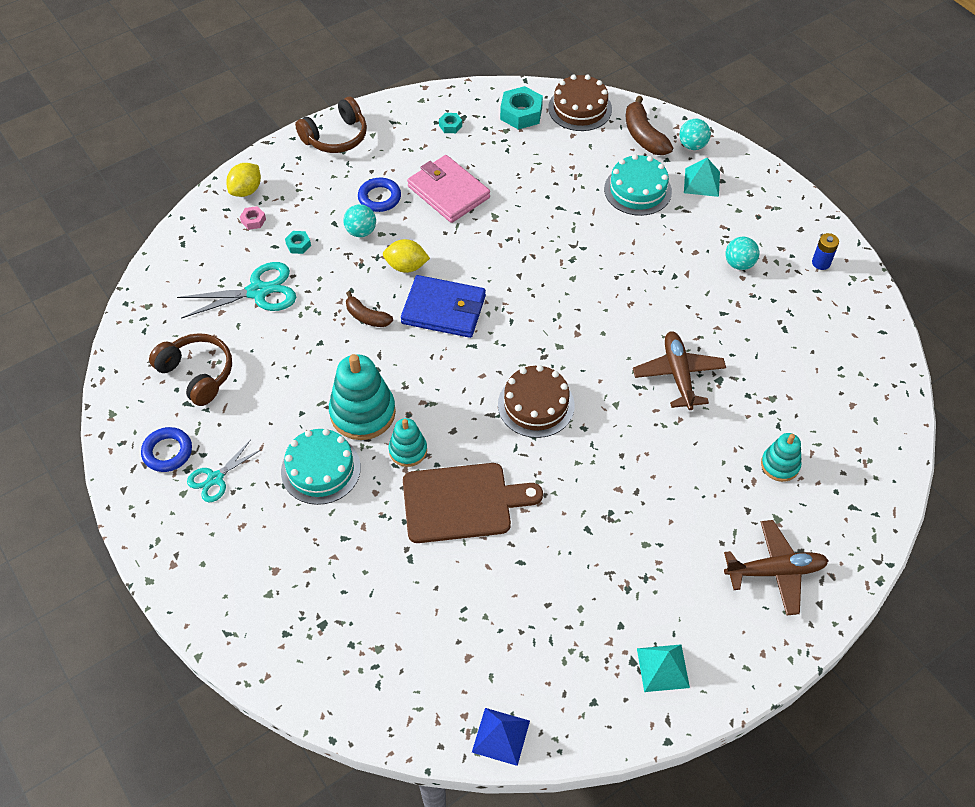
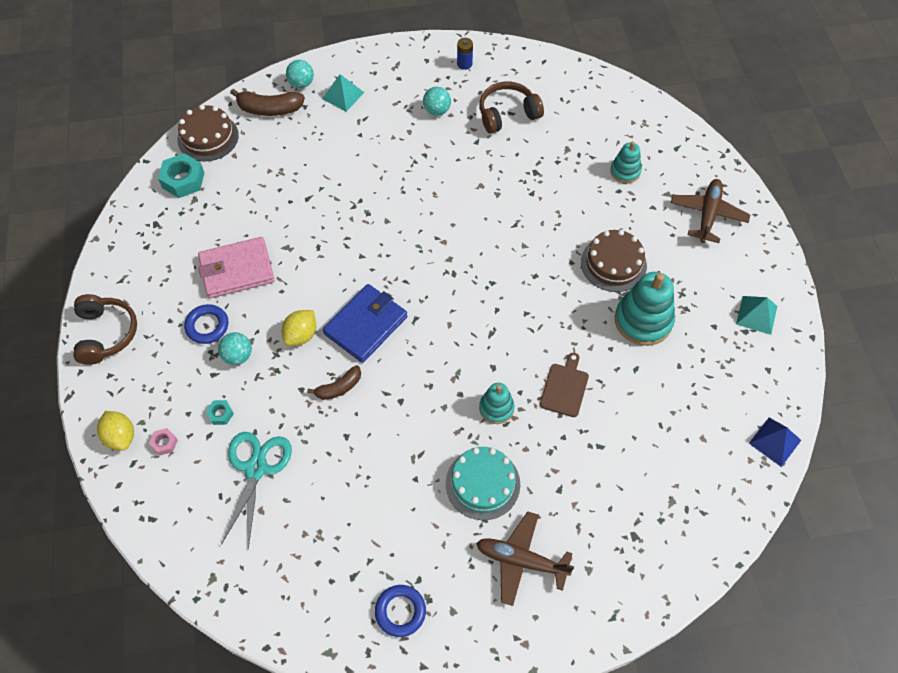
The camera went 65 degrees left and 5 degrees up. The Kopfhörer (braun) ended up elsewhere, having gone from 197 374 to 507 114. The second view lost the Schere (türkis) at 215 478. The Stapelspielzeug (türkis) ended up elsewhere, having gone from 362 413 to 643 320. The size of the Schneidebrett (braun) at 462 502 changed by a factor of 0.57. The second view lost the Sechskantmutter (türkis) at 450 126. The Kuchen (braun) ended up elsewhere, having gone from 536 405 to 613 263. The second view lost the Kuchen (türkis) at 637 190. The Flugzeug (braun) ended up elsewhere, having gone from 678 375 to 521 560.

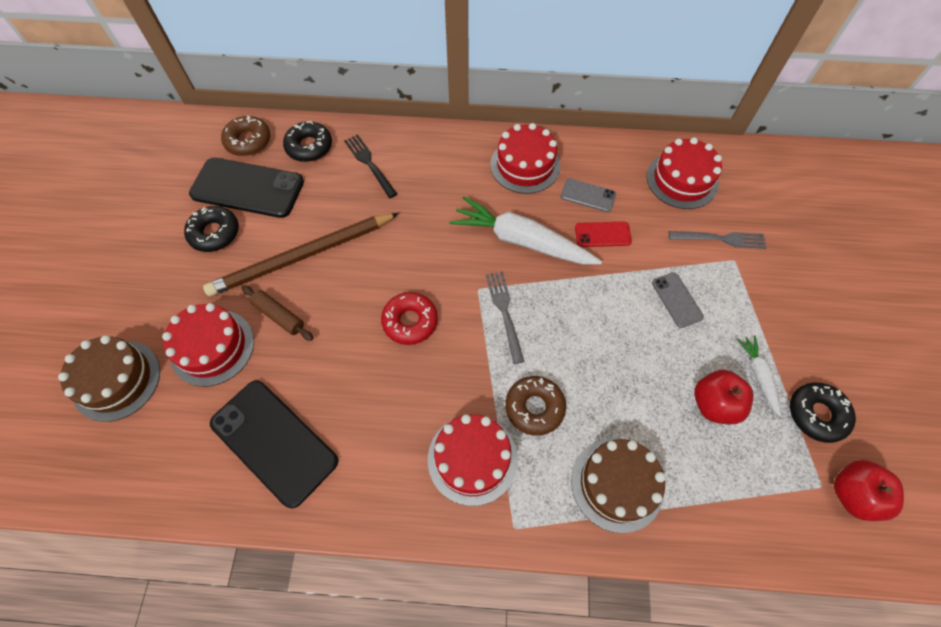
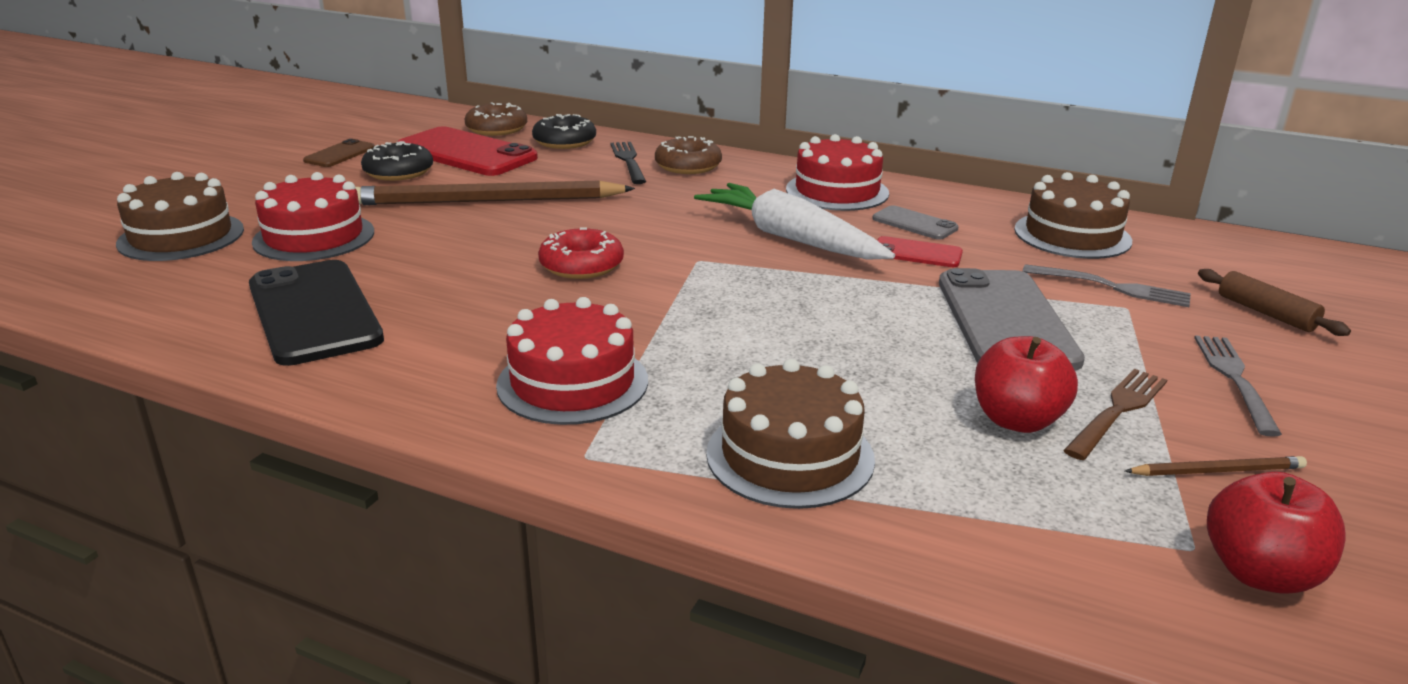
The camera went 20 degrees right and 35 degrees down. What was the Handy (schwarz) at 247 188 turned into the Handy (rot) at 466 153. The Nudelholz (braun) ended up elsewhere, having gone from 279 316 to 1266 313. The Gabel (grau) ended up elsewhere, having gone from 504 313 to 1234 379. The Donut (braun) ended up elsewhere, having gone from 534 407 to 688 166. What was the Kuchen (rot) at 682 180 turned into the Kuchen (braun) at 1072 235. The size of the Handy (grau) at 677 300 changed by a factor of 2.02. Where the Karotte (weiß) stood at 758 375, the Gabel (braun) came to stand at 1117 411. Where the Donut (schwarz) stood at 816 414, the Bleistift (braun) came to stand at 1217 471. The second view gained the Handy (braun) at 340 154.

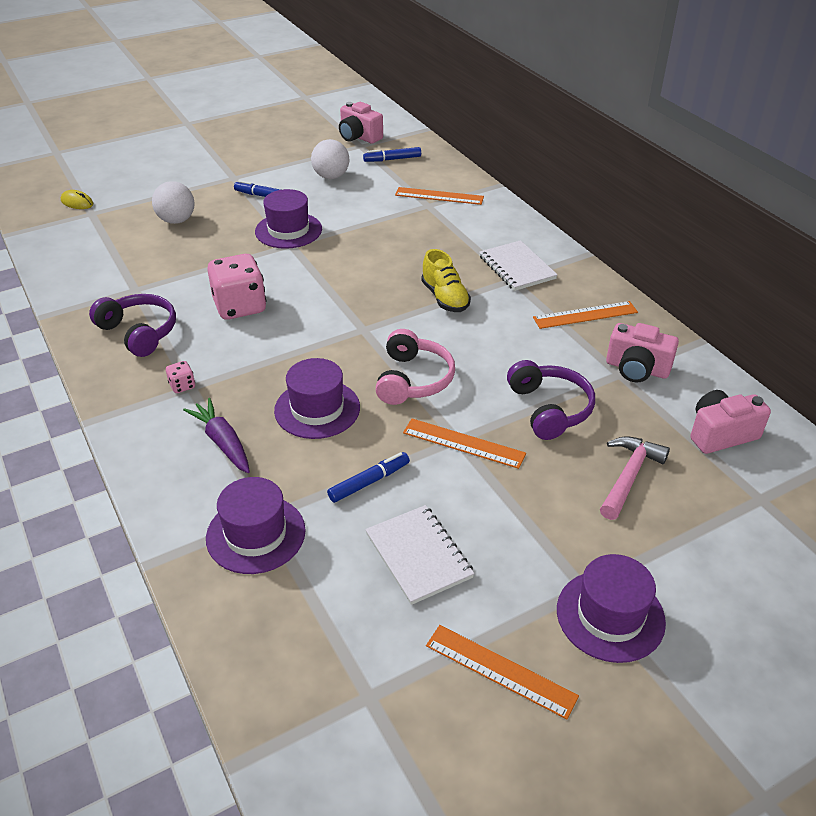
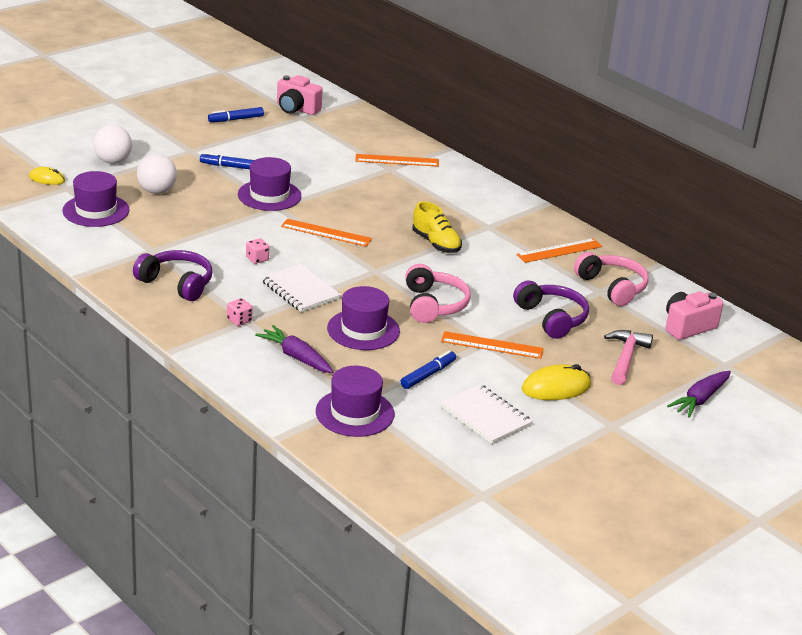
The camera went 15 degrees left and 10 degrees down. The size of the Spielwürfel (rosa) at 240 306 changed by a factor of 0.43. The Ball (weiß) ended up elsewhere, having gone from 331 176 to 113 161. The Filzstift (blau) ended up elsewhere, having gone from 392 159 to 236 119. The Lineal (orange) ended up elsewhere, having gone from 500 671 to 326 233. The Notizbuch (weiß) ended up elsewhere, having gone from 517 267 to 300 290. The Hut (lila) ended up elsewhere, having gone from 610 615 to 96 210. Where the Kamera (rosa) stood at 637 369, the Kopfhörer (rosa) came to stand at 612 287. The second view gained the Computermaus (gelb) at 556 387. The second view gained the Karotte (lila) at 700 399.

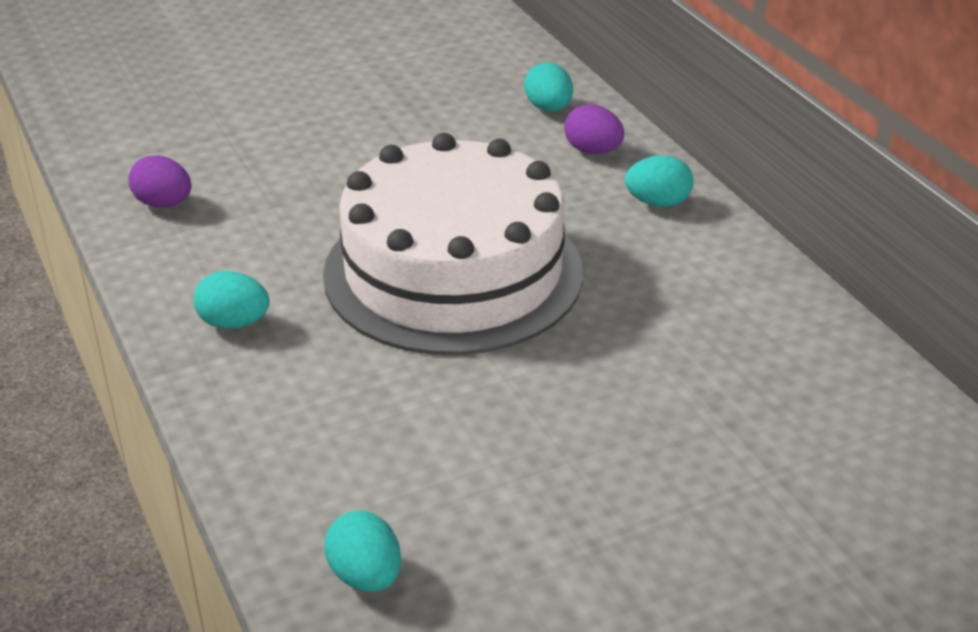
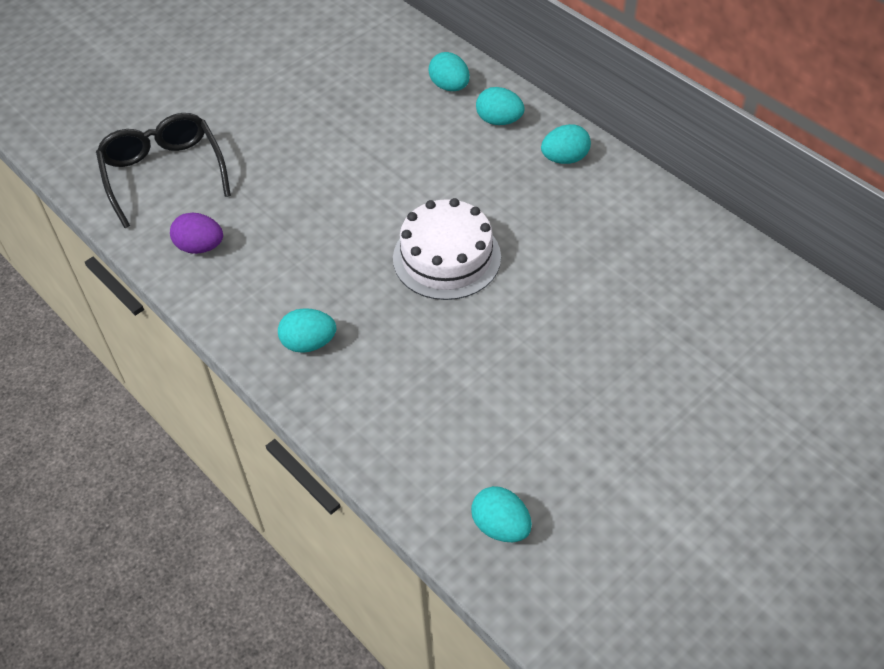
The camera went 15 degrees left and 15 degrees up. The size of the Kuchen (weiß) at 453 272 changed by a factor of 0.56. What was the Ei (lila) at 593 151 turned into the Ei (türkis) at 499 120. The second view gained the Brille (schwarz) at 164 173.

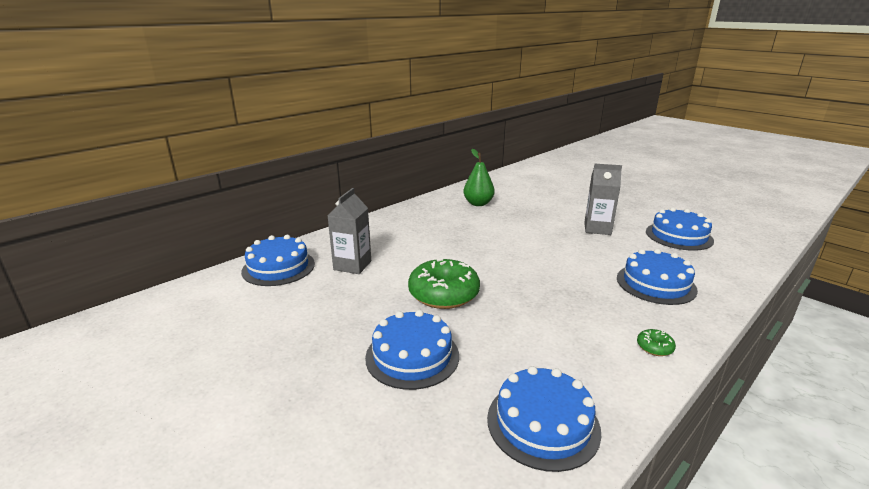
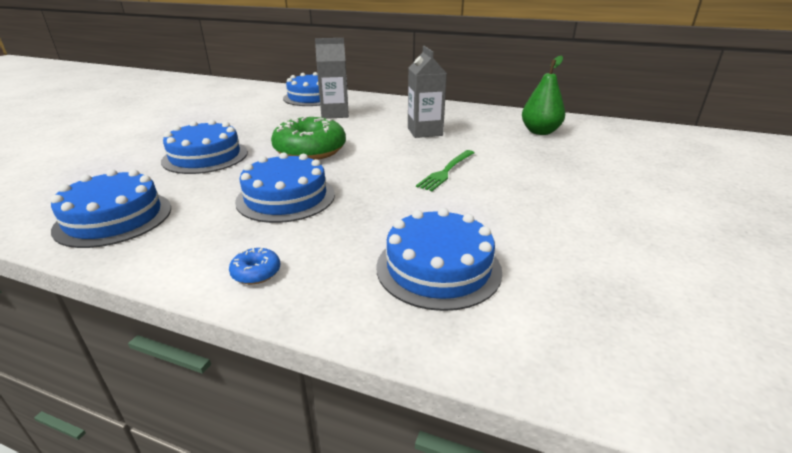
The camera went 65 degrees right and 5 degrees up. The Getränkekarton (grau) ended up elsewhere, having gone from 597 229 to 425 132. What was the Donut (grün) at 654 347 turned into the Donut (blau) at 256 273. The Kuchen (blau) ended up elsewhere, having gone from 679 236 to 286 197. The second view gained the Gabel (grün) at 446 171.

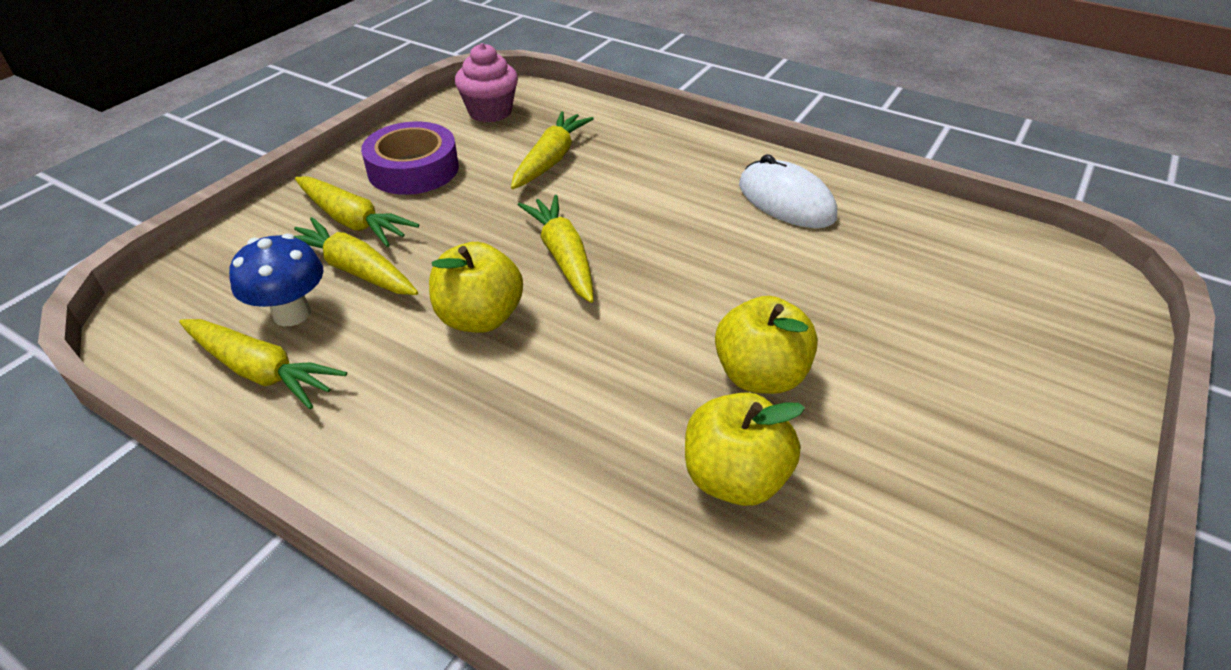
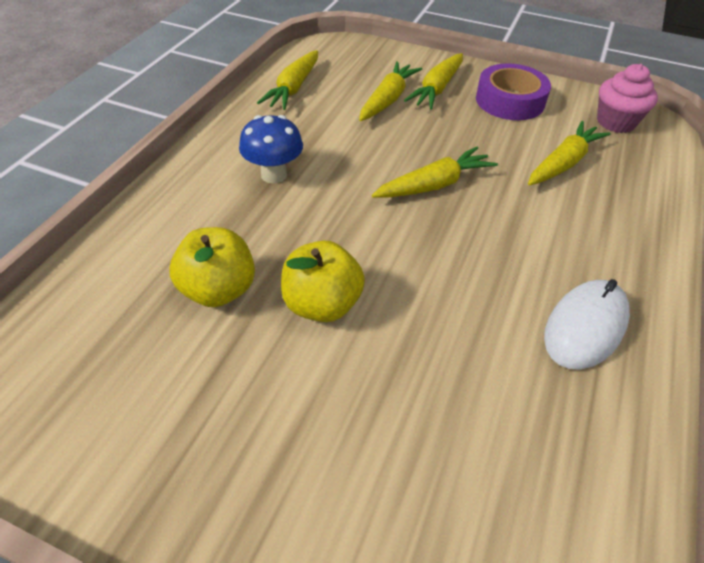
The camera went 80 degrees right and 5 degrees up. The Pilz (blau) ended up elsewhere, having gone from 292 314 to 274 175. The second view lost the Apfel (gelb) at 480 318. The Karotte (gelb) at 550 160 ended up facing another way, 60 degrees counterclockwise from before.

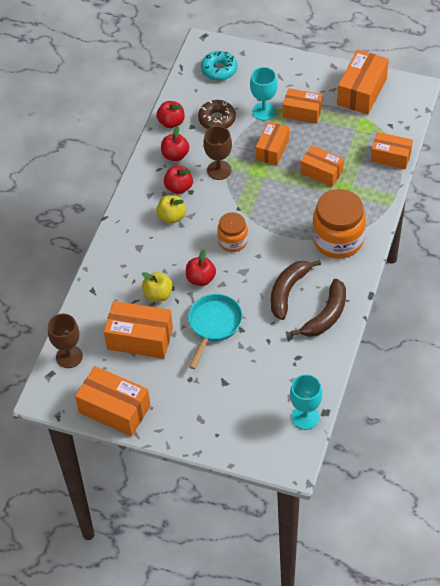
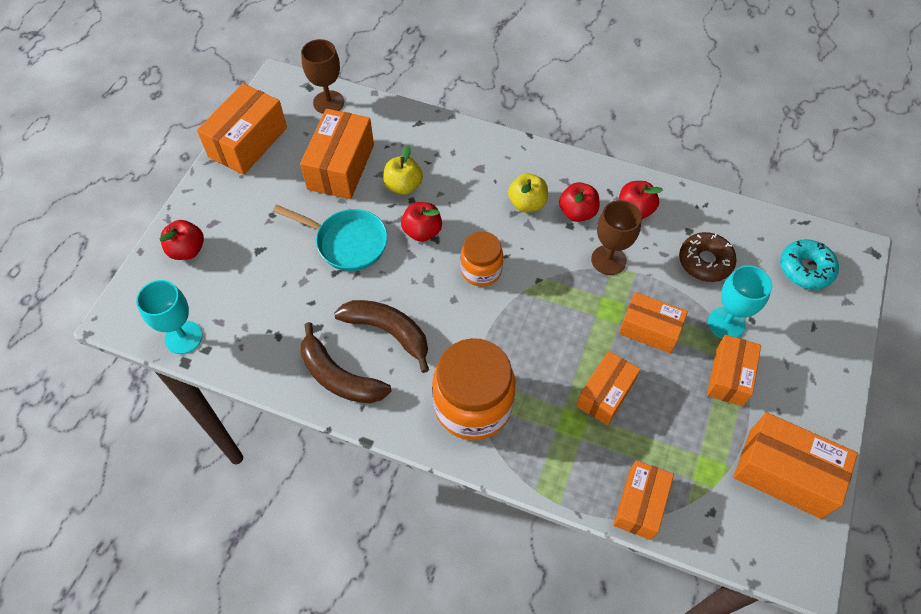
The camera went 90 degrees right and 5 degrees up. The Apfel (rot) ended up elsewhere, having gone from 171 122 to 187 250.

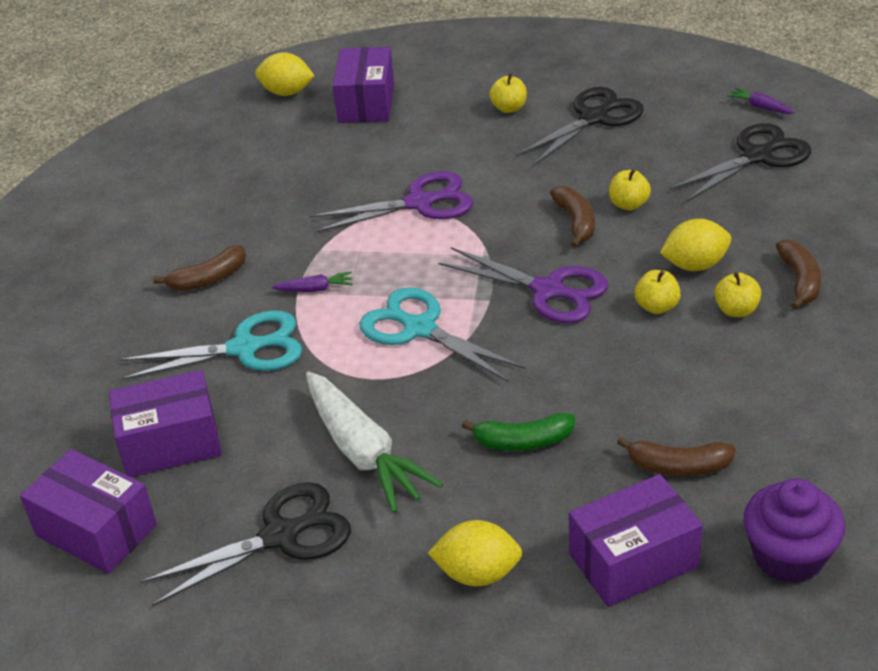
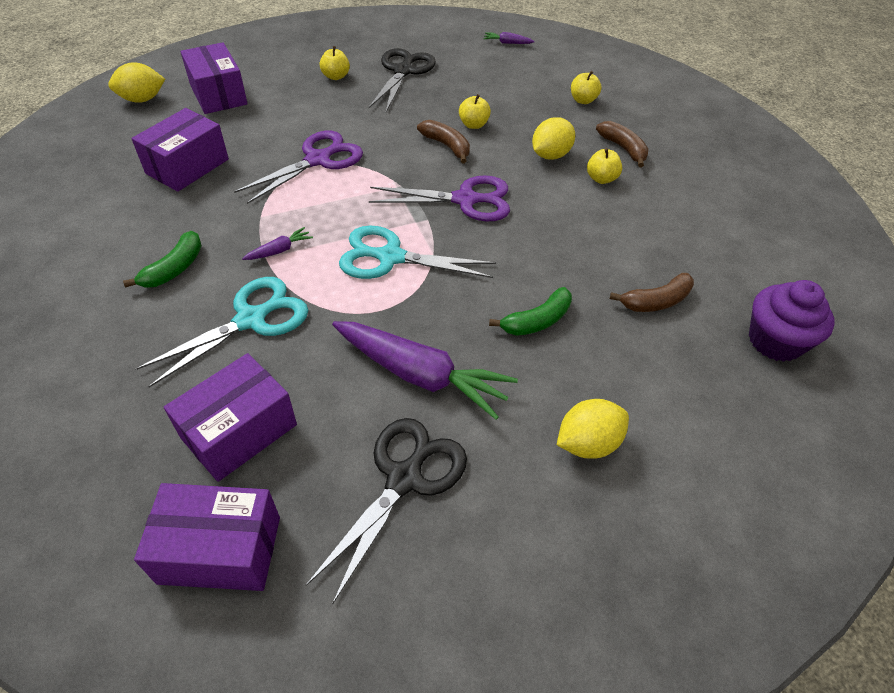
The camera went 35 degrees left and 10 degrees up. What was the Banane (braun) at 208 279 turned into the Banane (grün) at 174 269. What was the Karotte (weiß) at 363 452 turned into the Karotte (lila) at 421 375. The Schachtel (lila) ended up elsewhere, having gone from 633 560 to 187 166. The Apfel (gelb) ended up elsewhere, having gone from 656 307 to 583 100. The second view lost the Schere (schwarz) at 757 156.

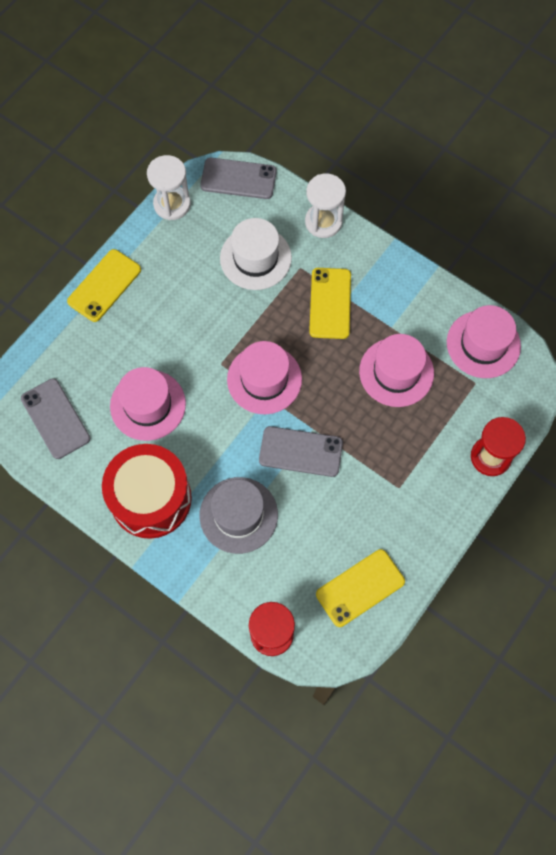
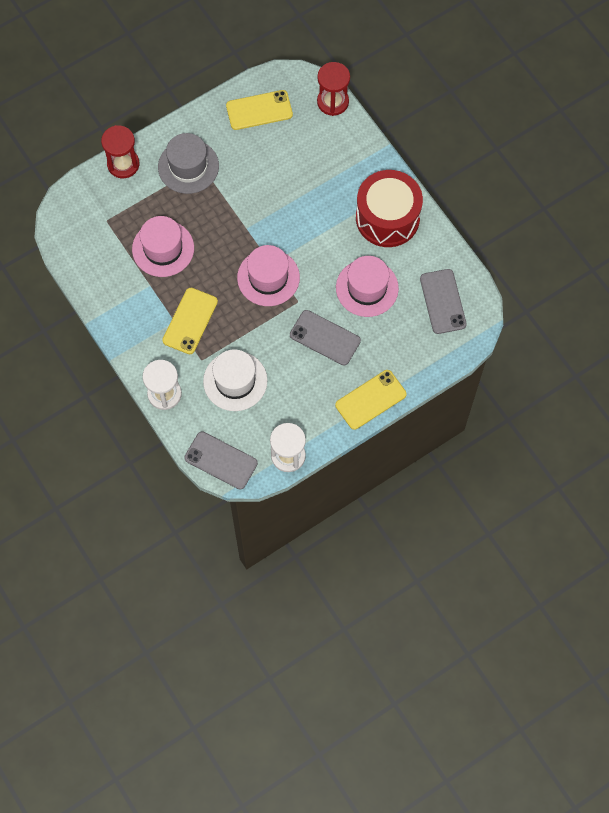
The camera went 160 degrees left and 0 degrees up. The Hut (grau) ended up elsewhere, having gone from 238 515 to 188 166. The Handy (grau) ended up elsewhere, having gone from 301 451 to 325 338. The second view lost the Hut (rosa) at 483 344.

